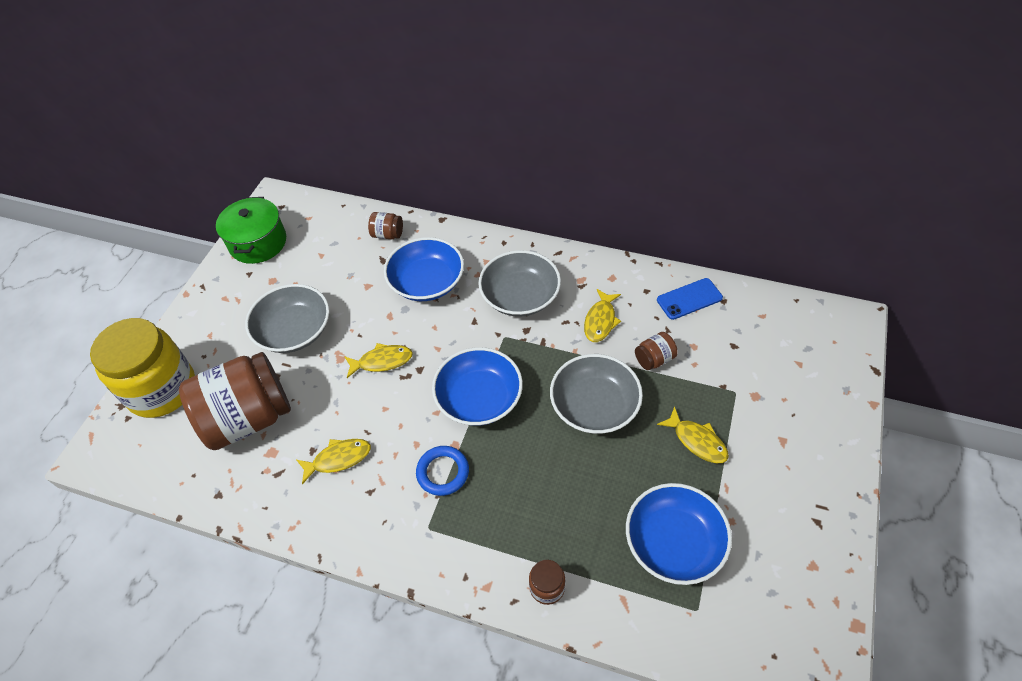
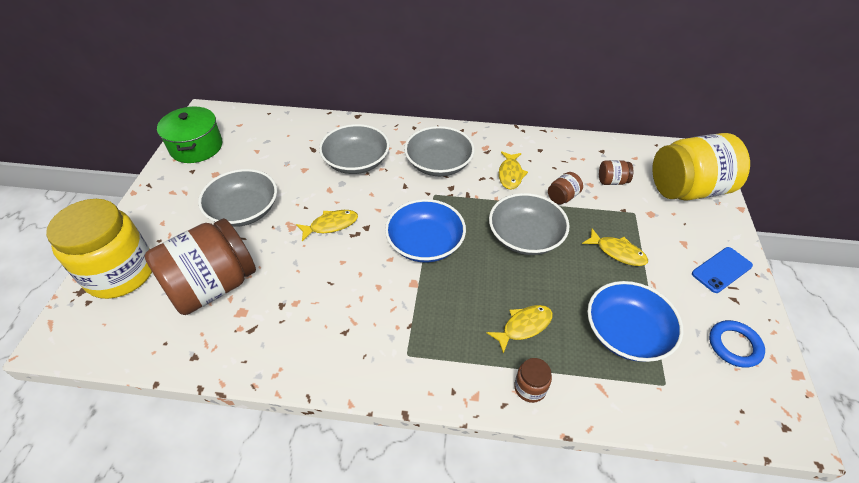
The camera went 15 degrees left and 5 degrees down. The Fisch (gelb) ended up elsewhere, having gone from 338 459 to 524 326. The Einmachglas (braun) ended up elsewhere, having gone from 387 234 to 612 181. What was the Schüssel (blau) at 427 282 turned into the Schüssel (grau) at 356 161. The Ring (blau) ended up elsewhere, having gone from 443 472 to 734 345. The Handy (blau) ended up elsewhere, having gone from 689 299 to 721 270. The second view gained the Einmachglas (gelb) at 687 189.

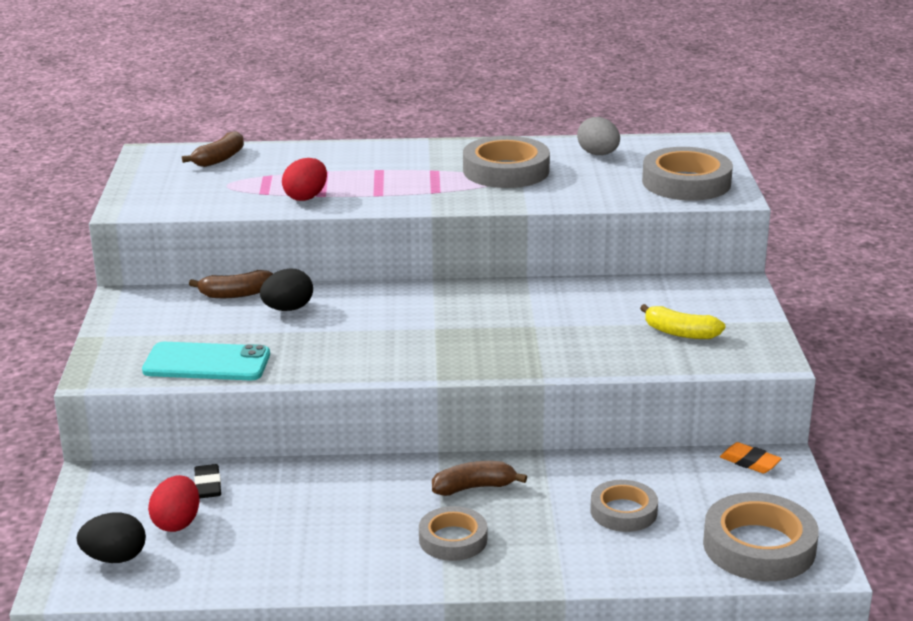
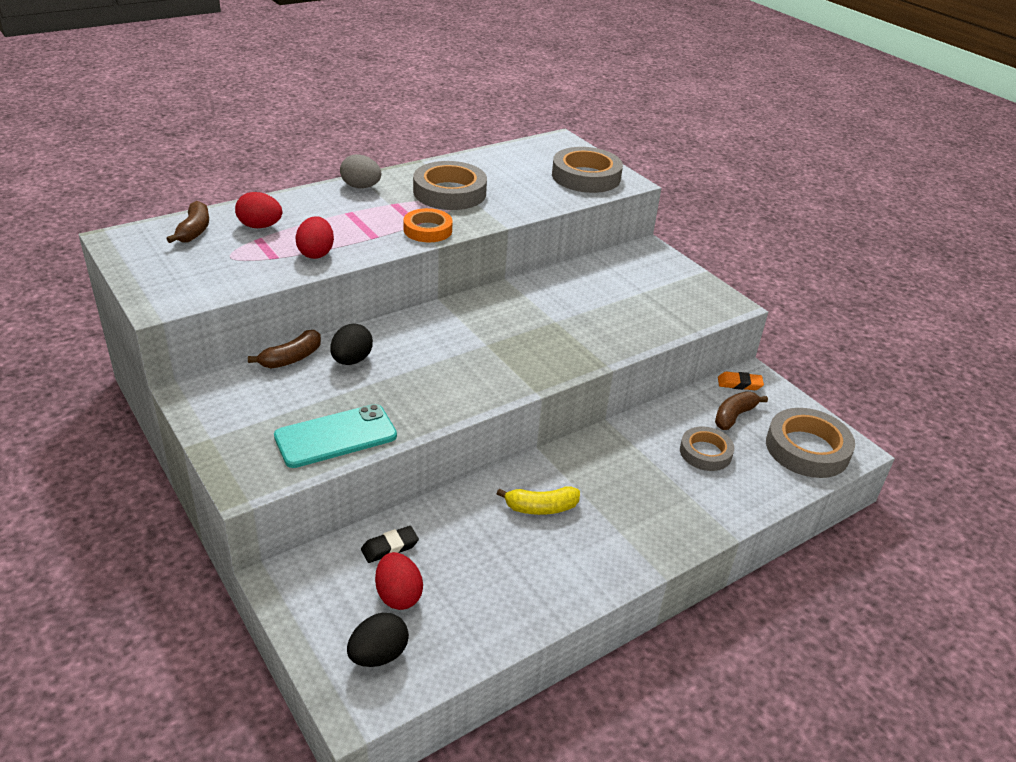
The camera went 35 degrees left and 10 degrees up. The Radiergummi (schwarz) at 208 485 ended up facing another way, 75 degrees counterclockwise from before. The second view lost the Klebeband (grau) at 453 539. The Banane (braun) ended up elsewhere, having gone from 474 487 to 734 416. The Ei (grau) ended up elsewhere, having gone from 598 154 to 361 187. The Banane (gelb) ended up elsewhere, having gone from 680 333 to 541 508. The second view gained the Ei (rot) at 260 226. The second view gained the Klebeband (orange) at 427 230.

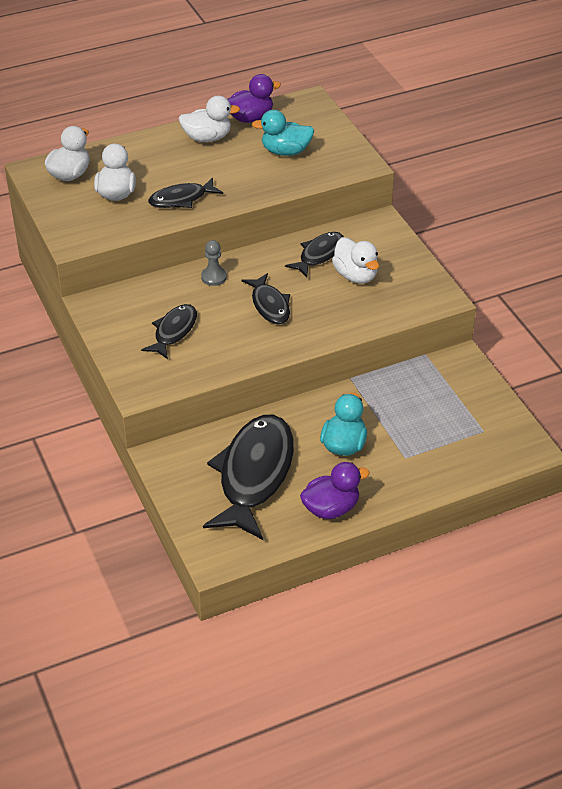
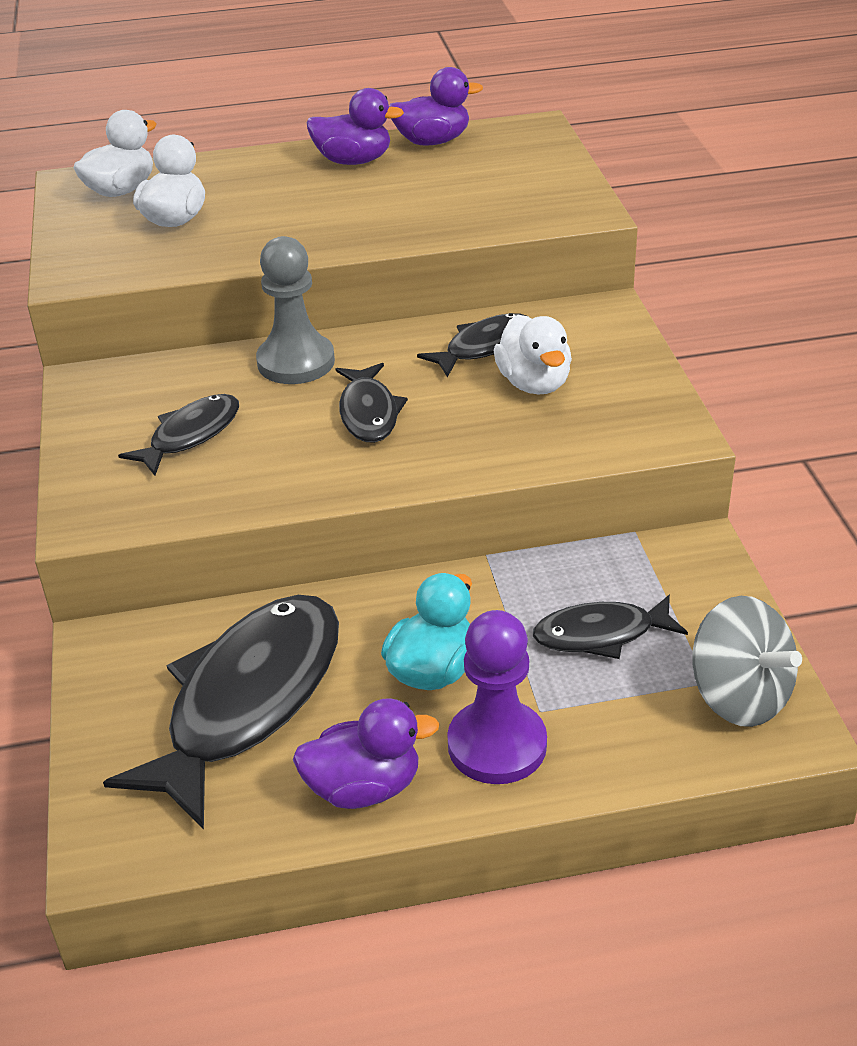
The camera went 15 degrees right and 5 degrees down. The Fisch (schwarz) ended up elsewhere, having gone from 181 199 to 601 634. What was the Ente (weiß) at 207 138 turned into the Ente (lila) at 353 161. The size of the Bauer (grau) at 214 277 changed by a factor of 1.79. The second view lost the Ente (türkis) at 285 151. The second view gained the Bauer (lila) at 497 745. The second view gained the Kreisel (grau) at 739 696.

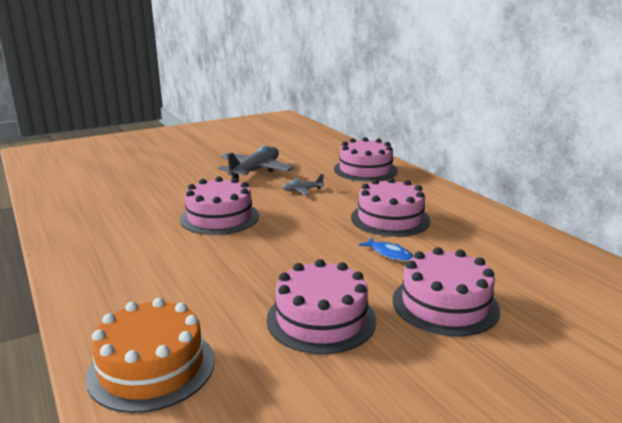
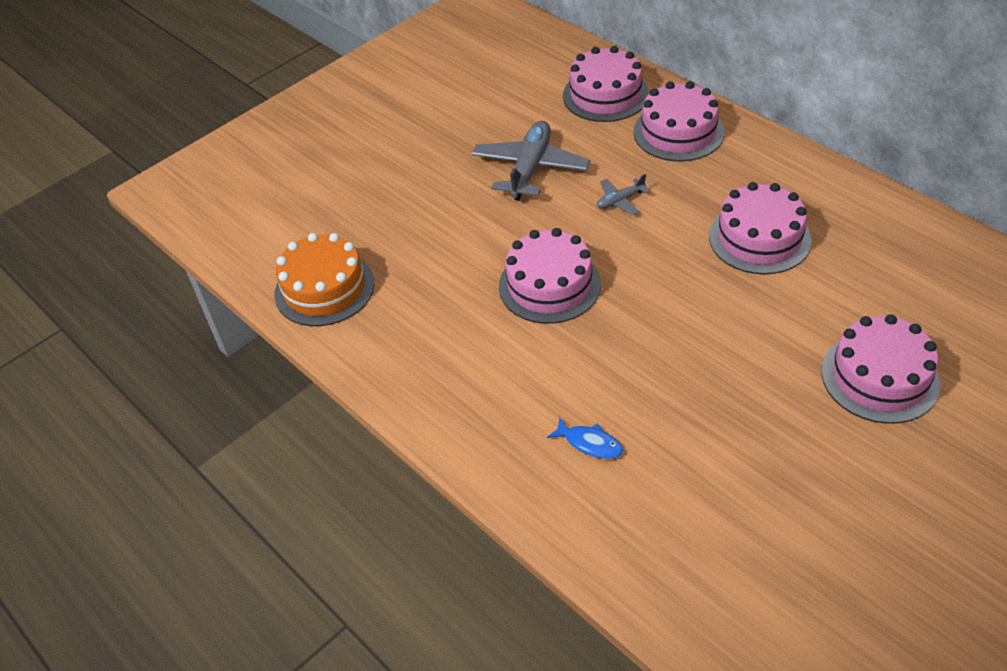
The camera went 10 degrees left and 25 degrees up. The Kuchen (orange) ended up elsewhere, having gone from 151 367 to 324 288. The Kuchen (rosa) ended up elsewhere, having gone from 321 319 to 605 95. The Fisch (blau) ended up elsewhere, having gone from 389 254 to 589 443.

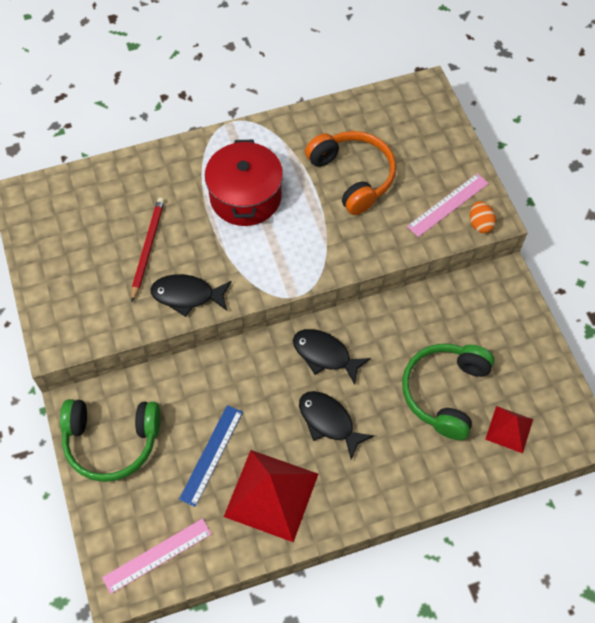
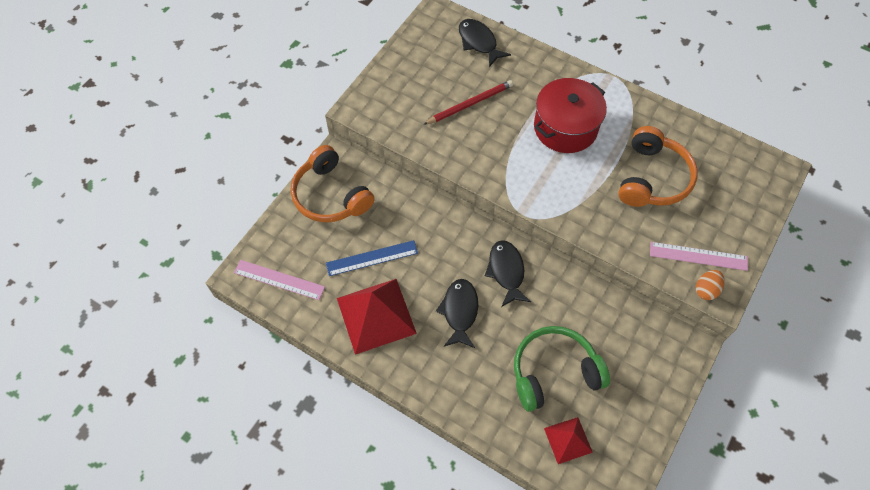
The camera went 50 degrees right and 0 degrees up. What was the Kopfhörer (grün) at 111 441 turned into the Kopfhörer (orange) at 330 195. The Fisch (schwarz) ended up elsewhere, having gone from 187 295 to 479 42.

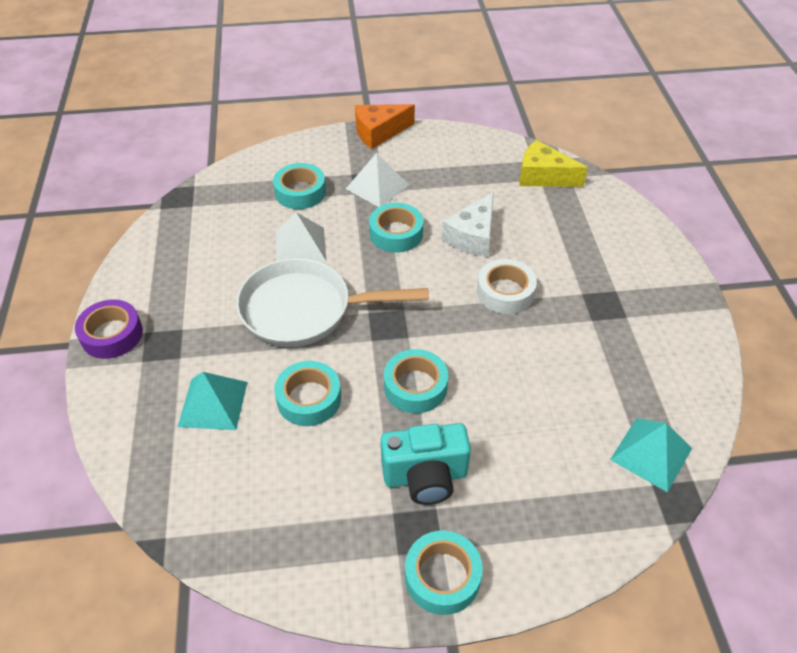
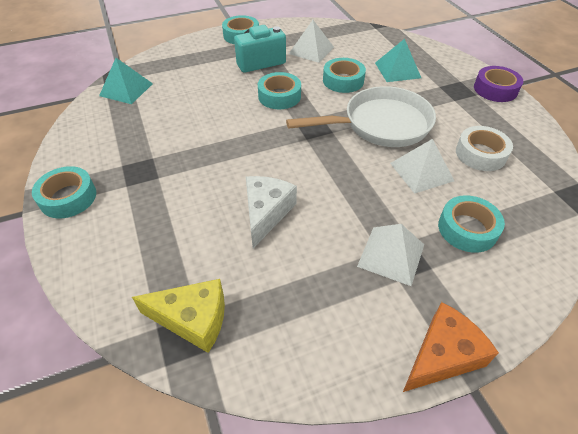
The camera went 165 degrees right and 0 degrees up. The Klebeband (türkis) ended up elsewhere, having gone from 396 233 to 68 197. The Klebeband (weiß) ended up elsewhere, having gone from 505 292 to 480 154. The second view gained the Pyramide (weiß) at 311 50.

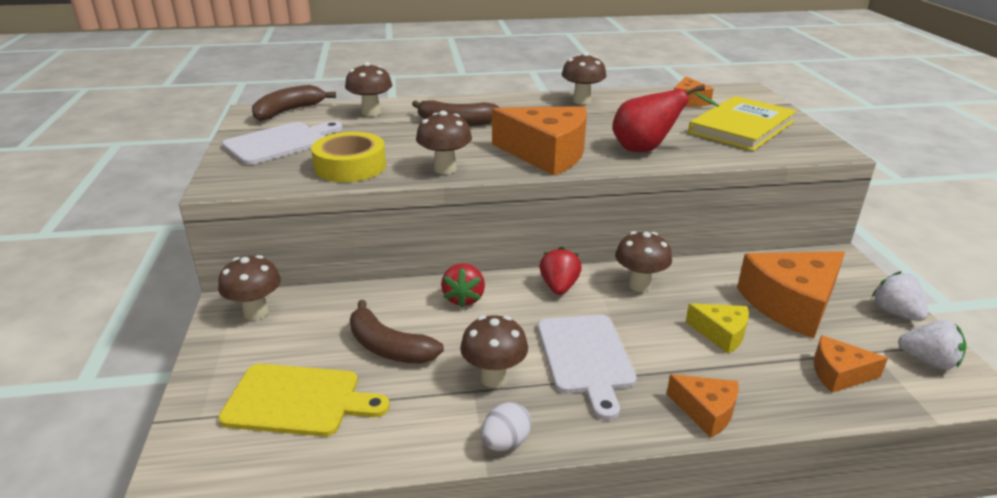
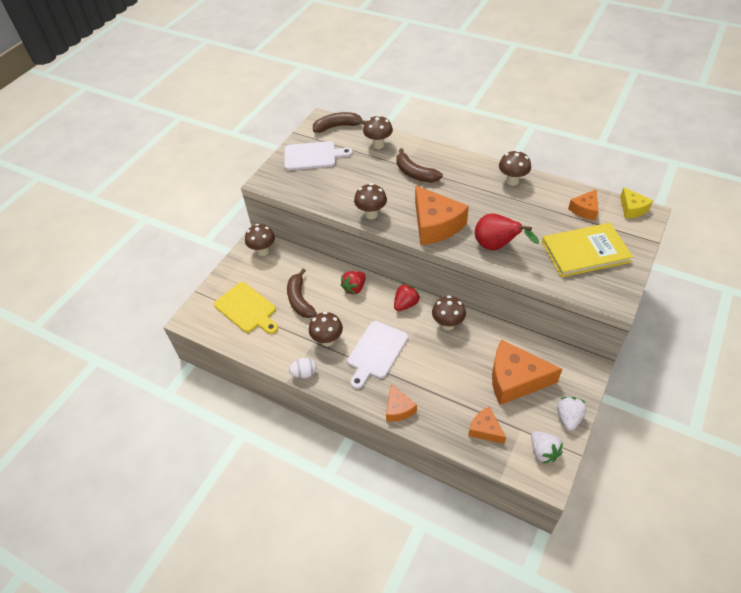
The camera went 40 degrees right and 20 degrees up. The second view lost the Klebeband (gelb) at 350 166. The Käse (gelb) ended up elsewhere, having gone from 721 334 to 632 209.

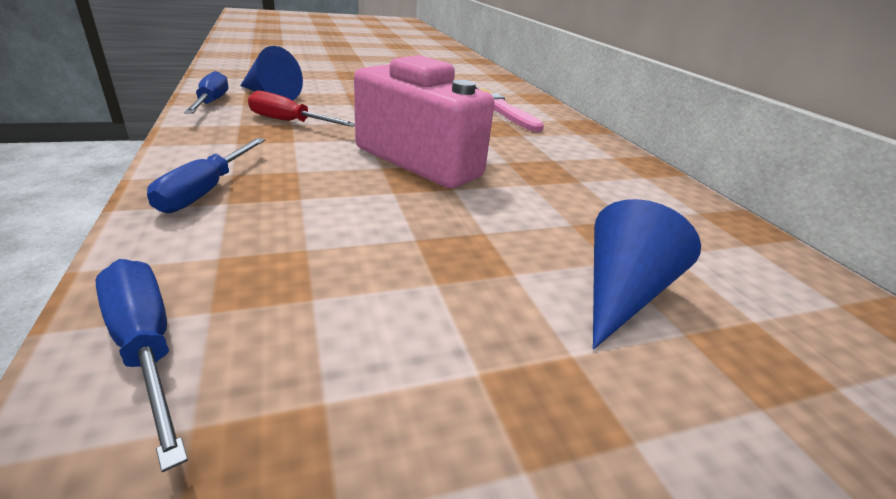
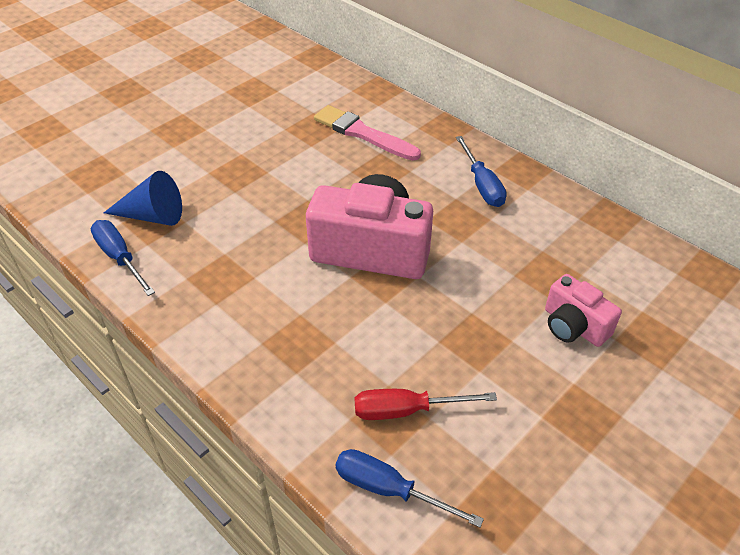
The camera went 25 degrees left and 15 degrees up. The Schraubenzieher (blau) ended up elsewhere, having gone from 207 190 to 482 185. The Schraubenzieher (rot) ended up elsewhere, having gone from 289 122 to 407 410. Where the Kegel (blau) stood at 621 294, the Kamera (rosa) came to stand at 573 326.

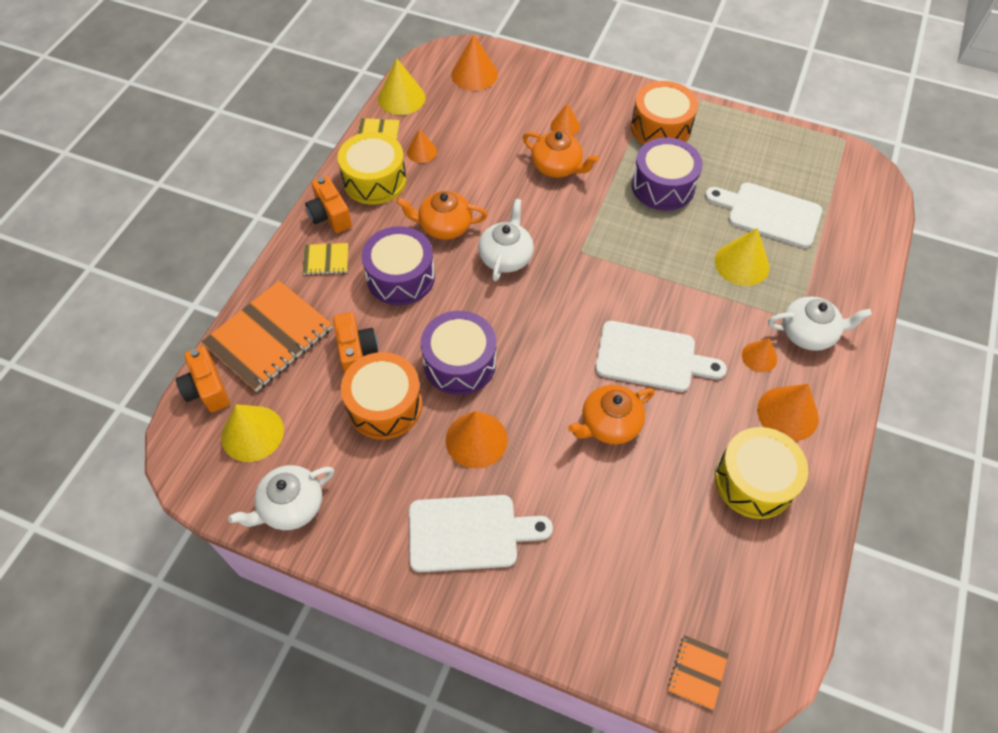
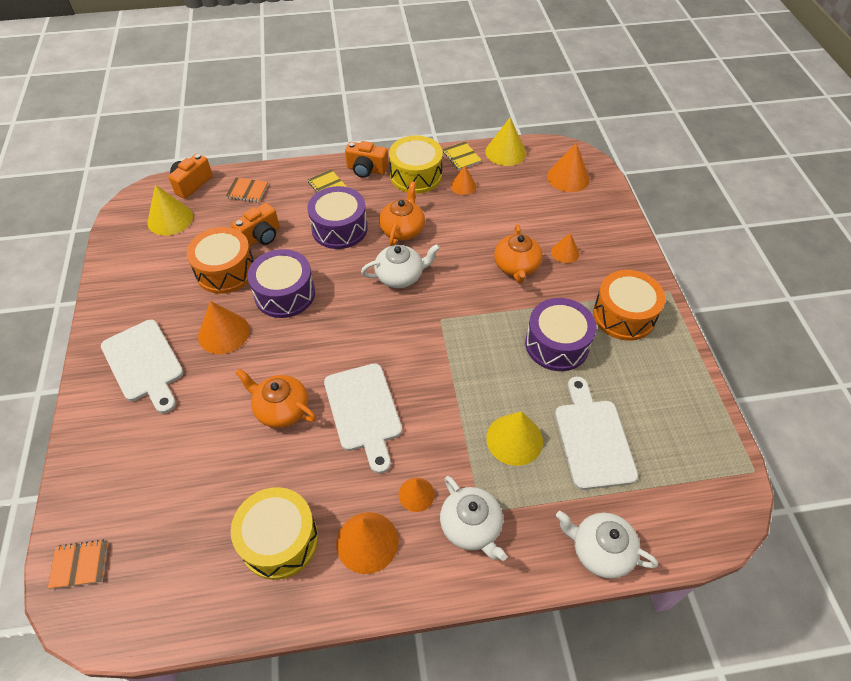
The camera went 60 degrees right and 5 degrees down. The size of the Notizbuch (orange) at 269 337 changed by a factor of 0.46. The Teekanne (weiß) ended up elsewhere, having gone from 291 506 to 600 550. The Kamera (orange) at 330 216 ended up facing another way, 105 degrees counterclockwise from before. The Teekanne (orange) at 444 226 ended up facing another way, 45 degrees clockwise from before.

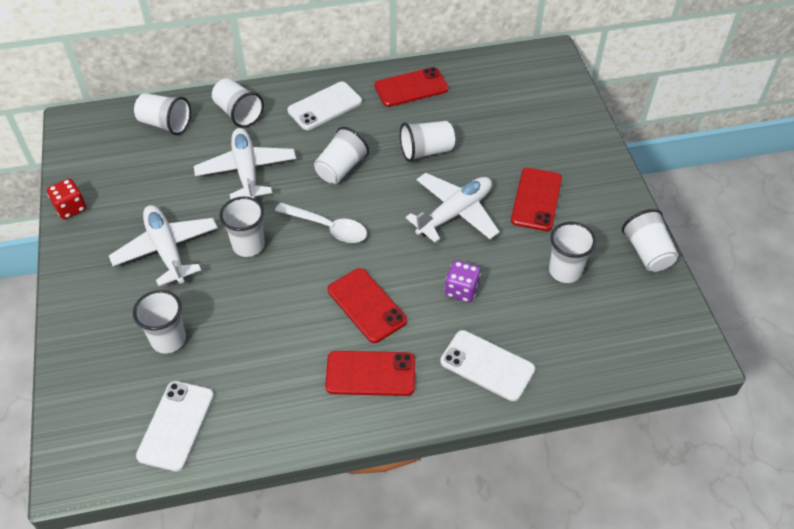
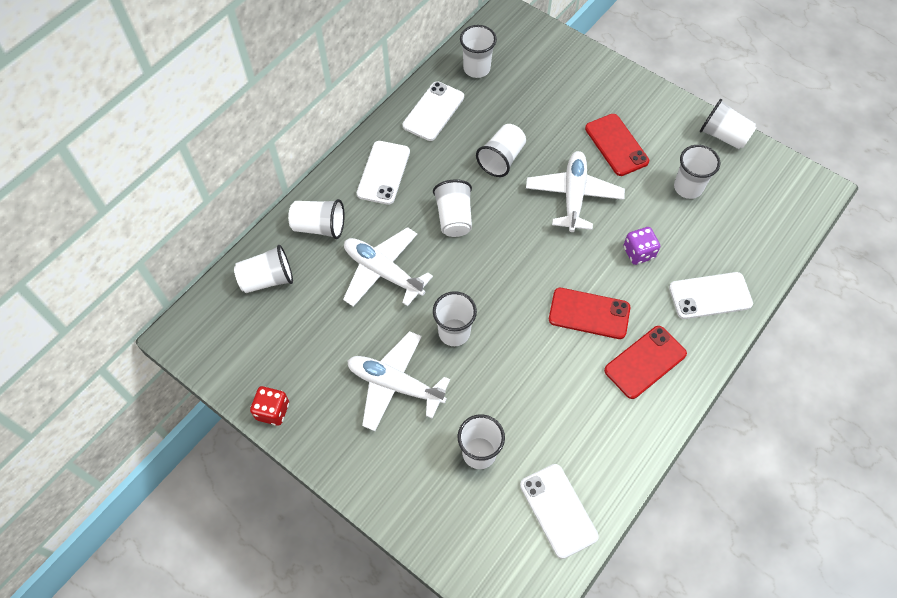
The camera went 40 degrees left and 10 degrees up. The second view lost the Löffel (weiß) at 327 227. What was the Handy (rot) at 411 87 turned into the Handy (weiß) at 433 111. The second view gained the Becher (weiß) at 476 68.

